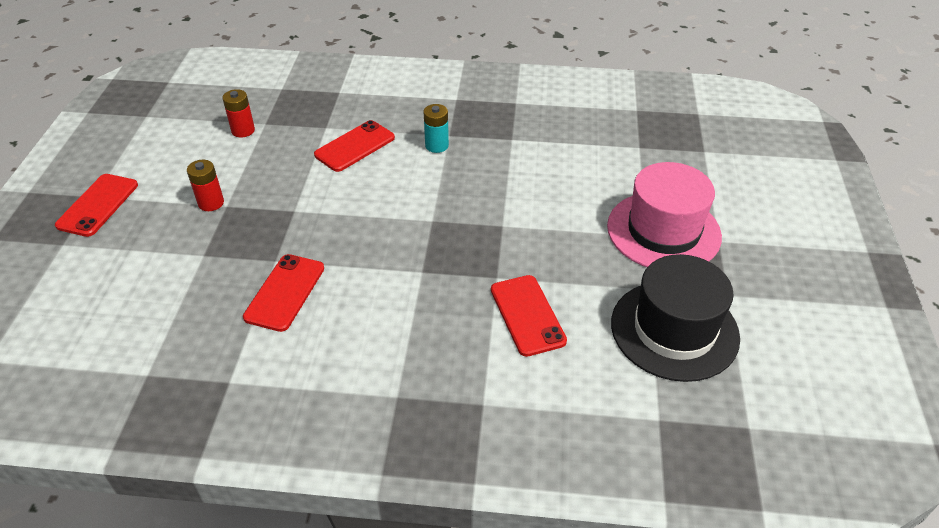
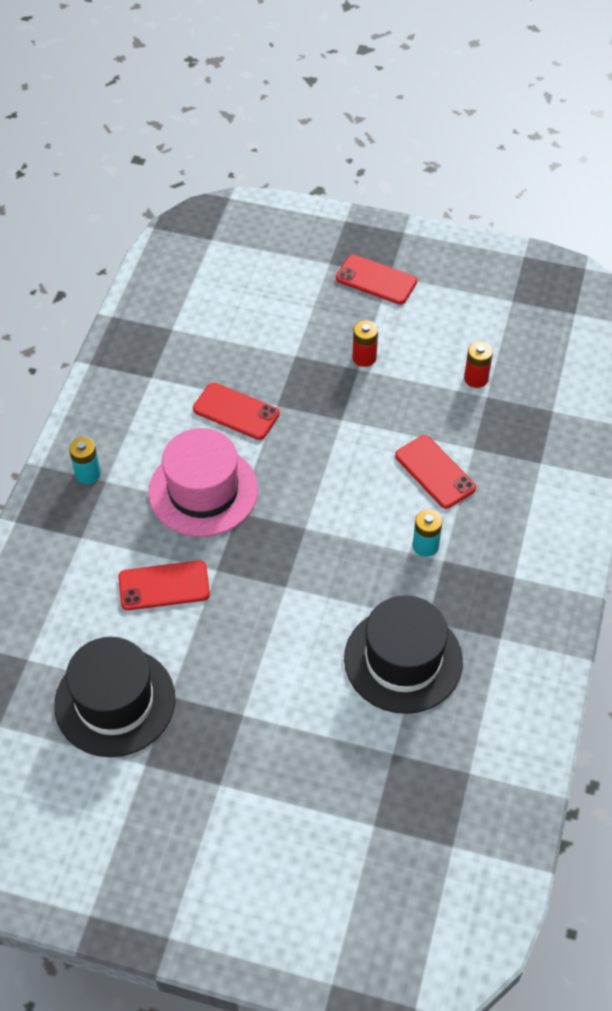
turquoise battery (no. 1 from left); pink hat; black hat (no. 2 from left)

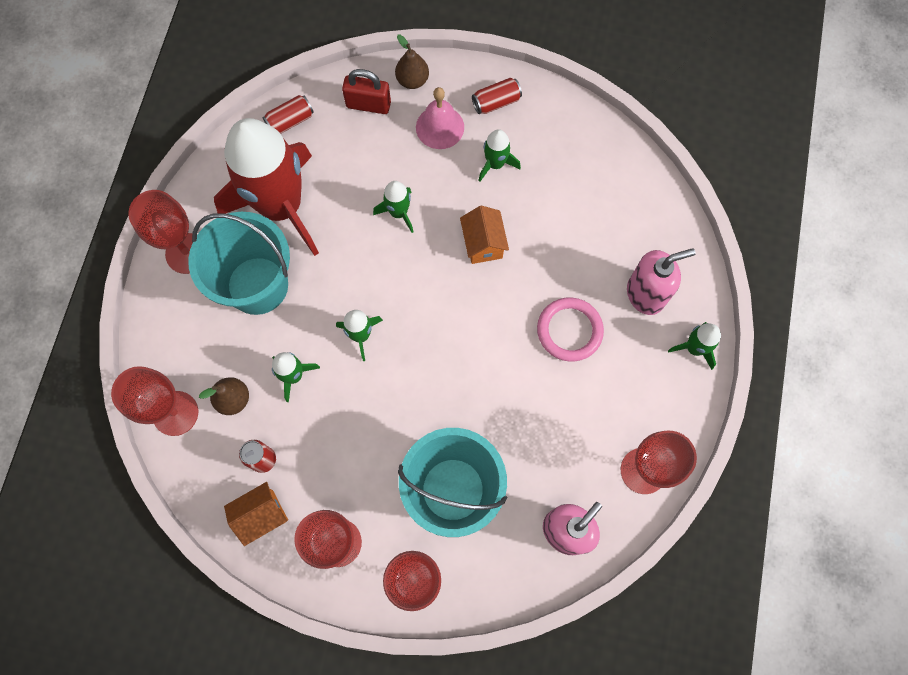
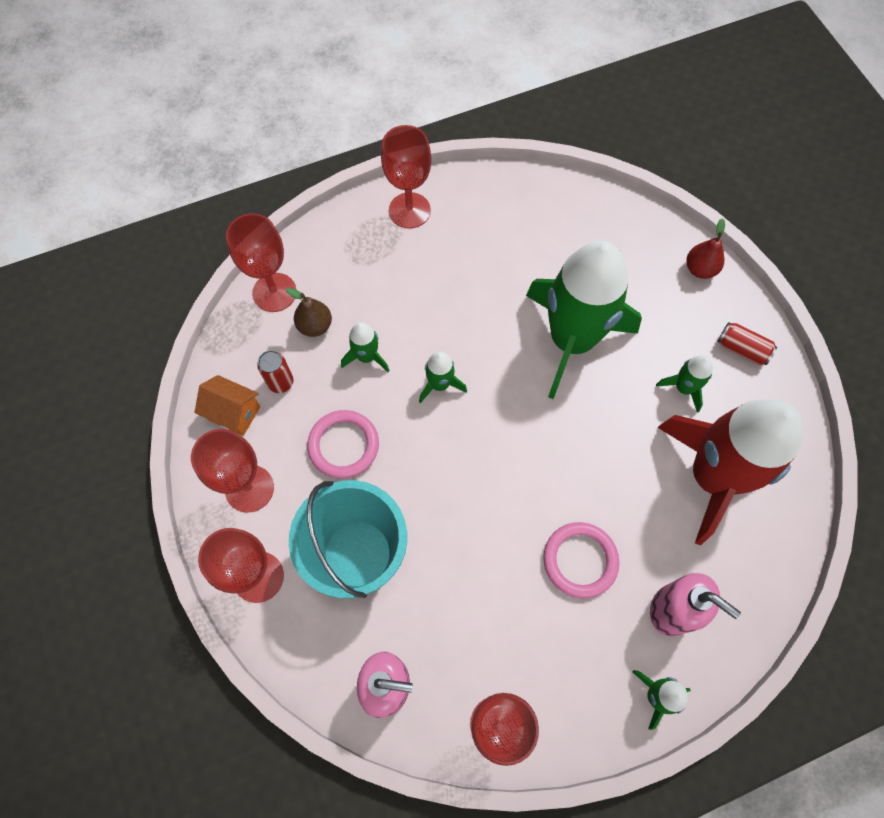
pink ring (no. 1 from left); green rocket (no. 3 from left); red rocket; red pear; turquoise bucket (no. 1 from left in the first image); red can (no. 2 from left in the first image); red padlock; pink bell; orange house (no. 2 from left in the first image)

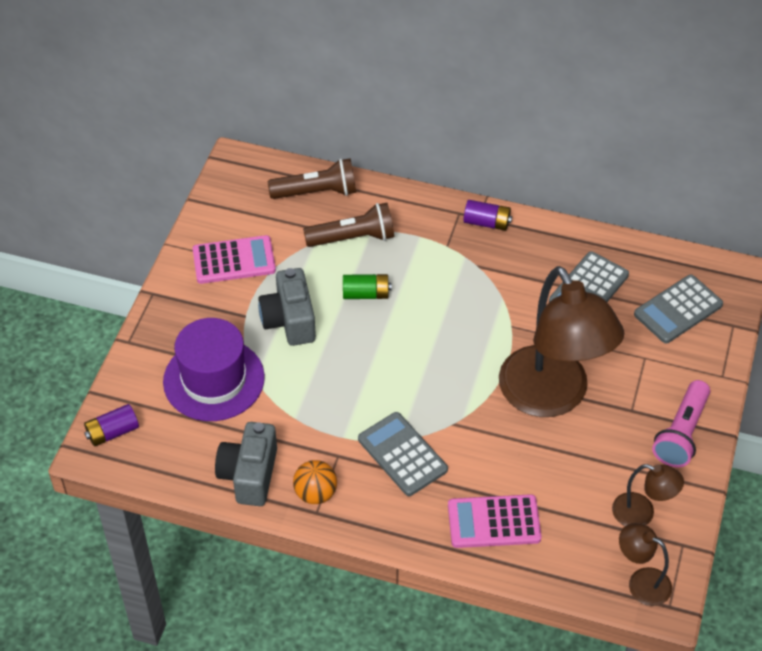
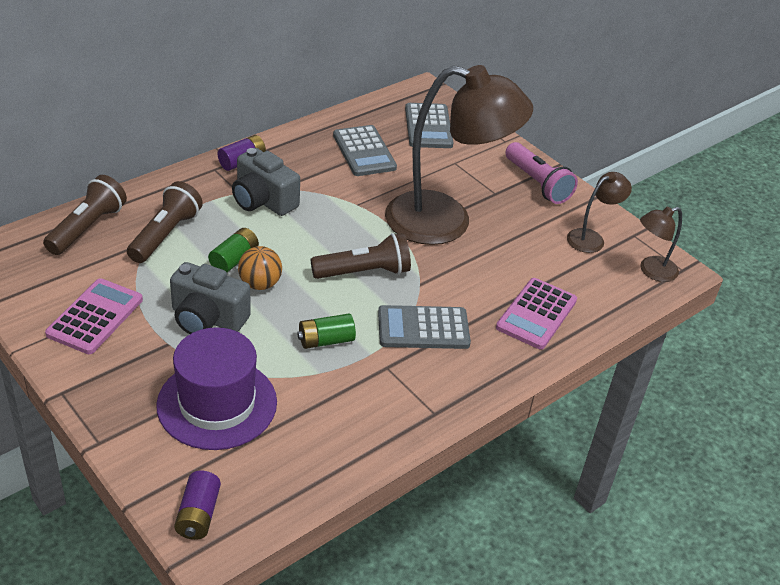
grey camera (no. 2 from left); orange ball; green battery (no. 2 from left); brown flashlight (no. 3 from left)

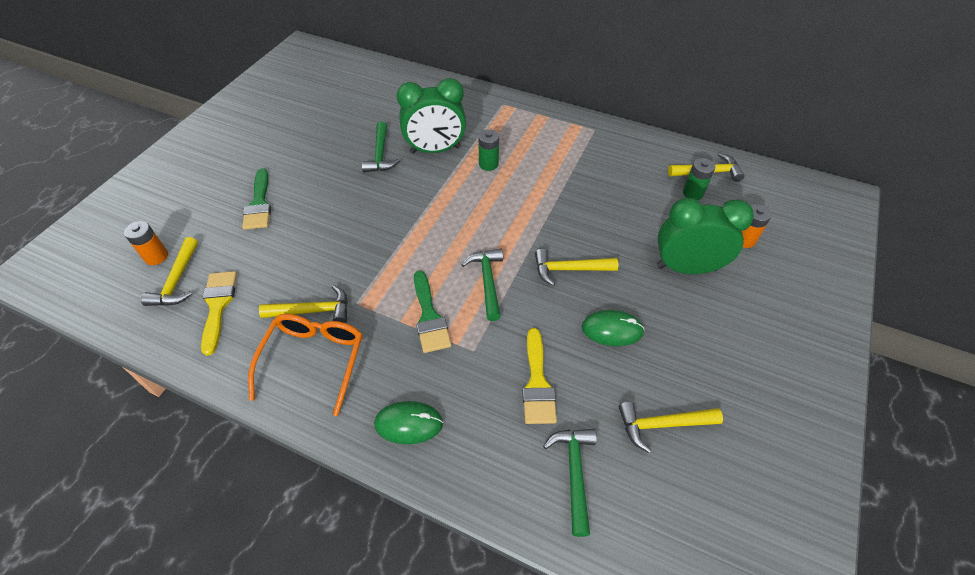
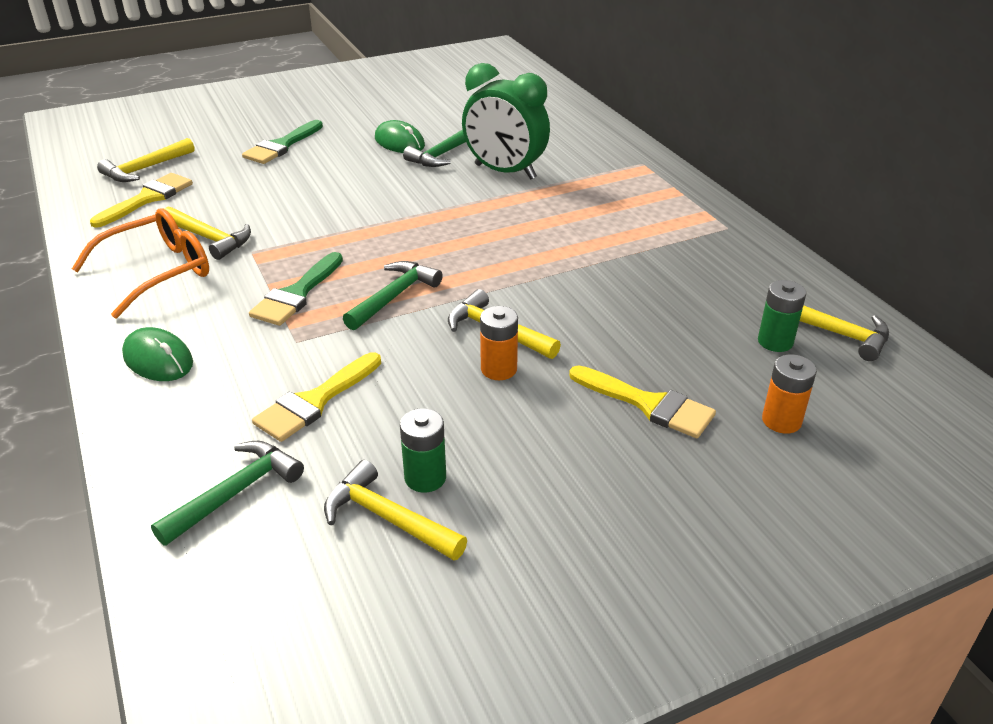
green mouse (no. 2 from left); green battery (no. 1 from left); orange battery (no. 1 from left); yellow brush (no. 3 from left)

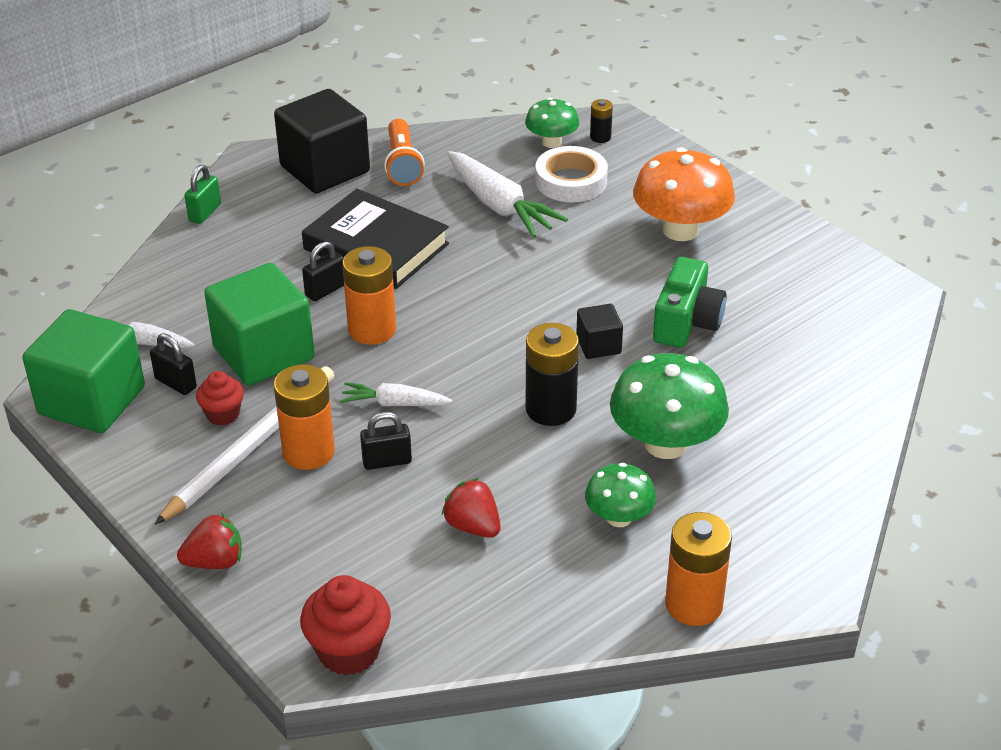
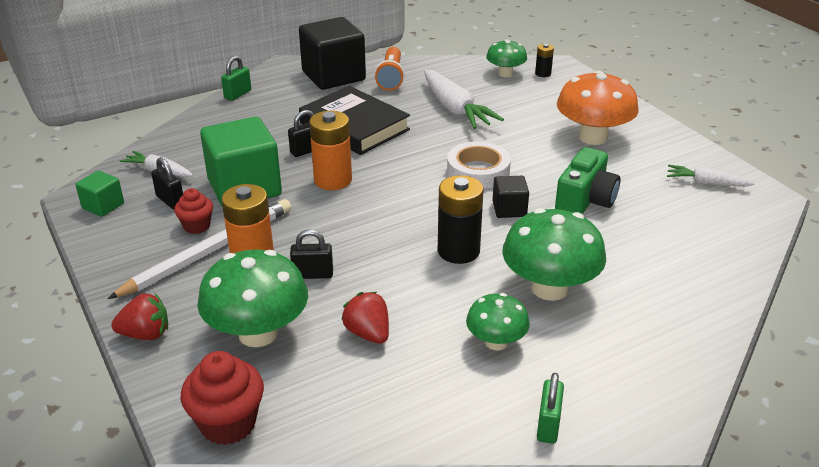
green cube (no. 1 from left); green mushroom (no. 1 from left); white tape; green padlock (no. 2 from left); white carrot (no. 3 from left)

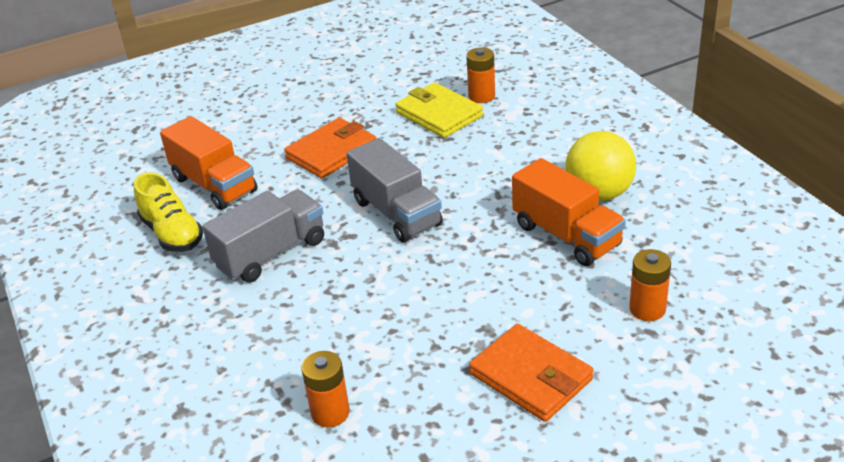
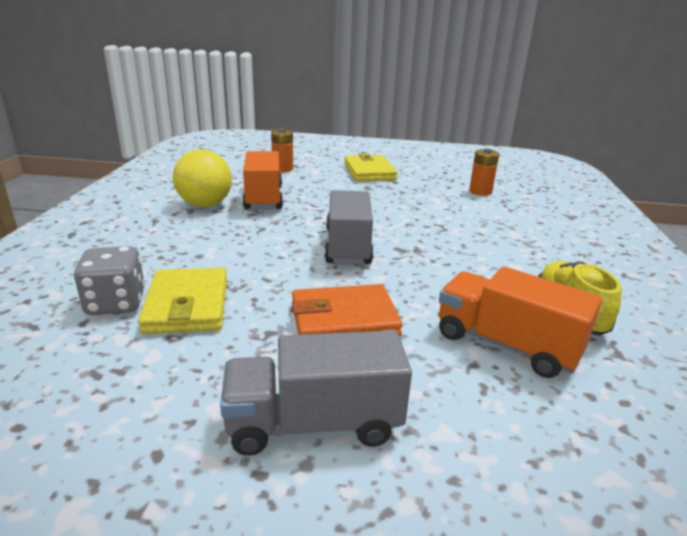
grey dice; grey truck (no. 1 from left); yellow wallet (no. 2 from left); orange truck (no. 2 from left)

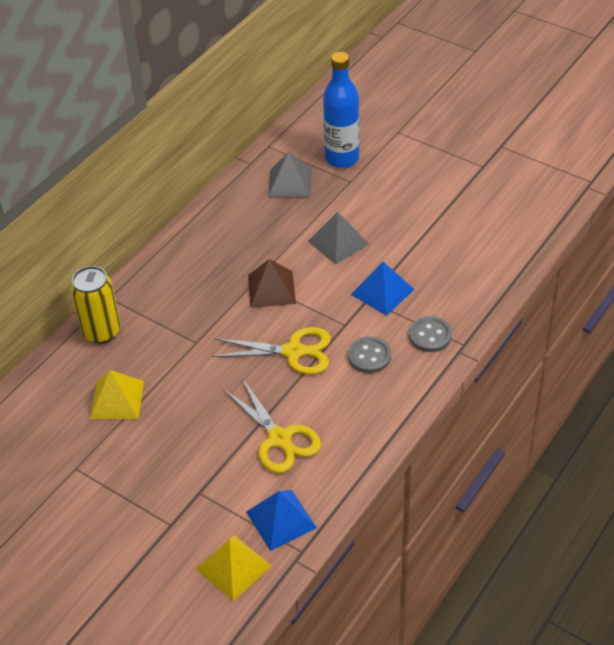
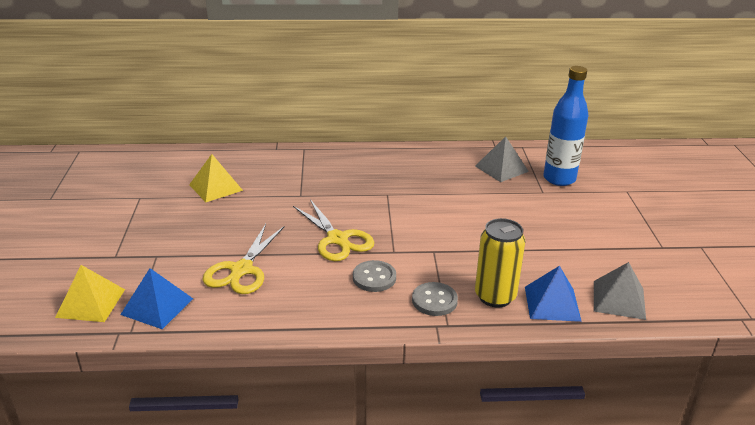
yellow can; blue pyramid (no. 2 from left); grey pyramid (no. 2 from left); brown pyramid

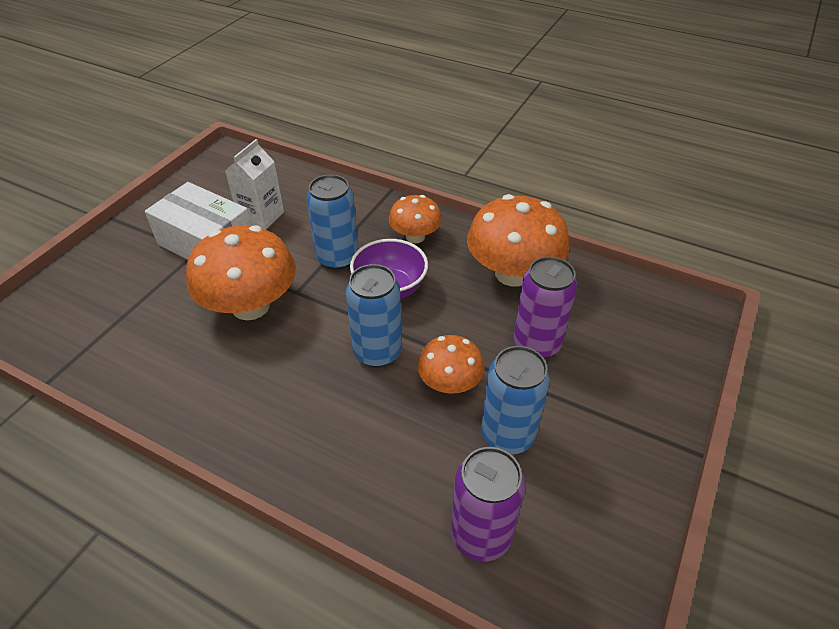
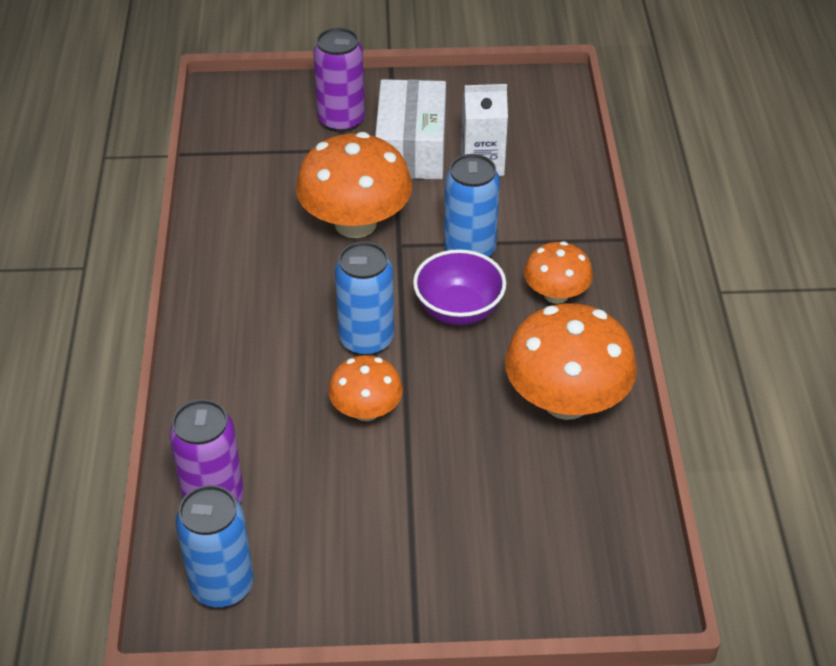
blue can (no. 1 from left); purple can (no. 2 from left)

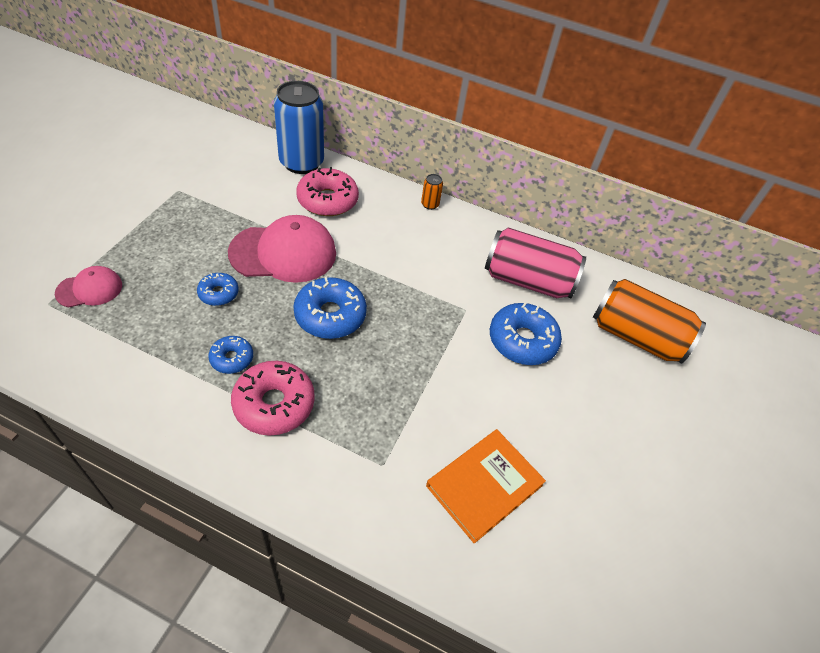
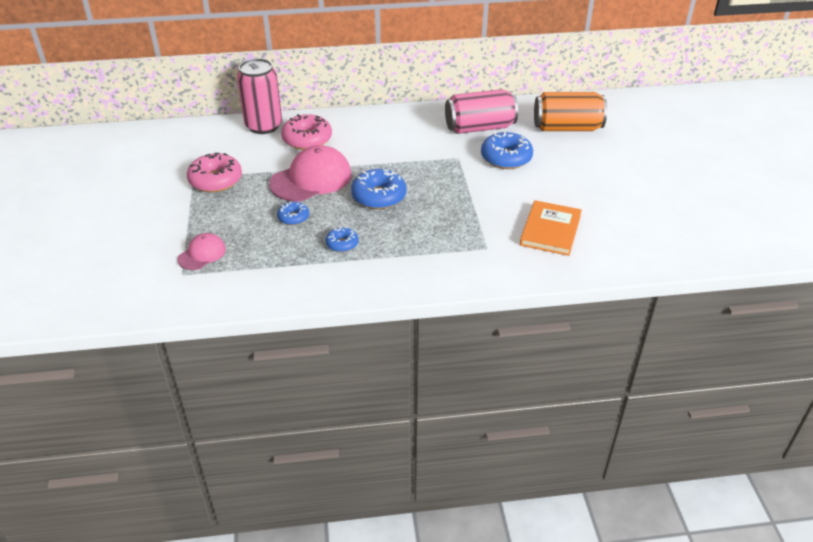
pink donut (no. 1 from left); pink can (no. 1 from left); orange can (no. 1 from left in the first image)

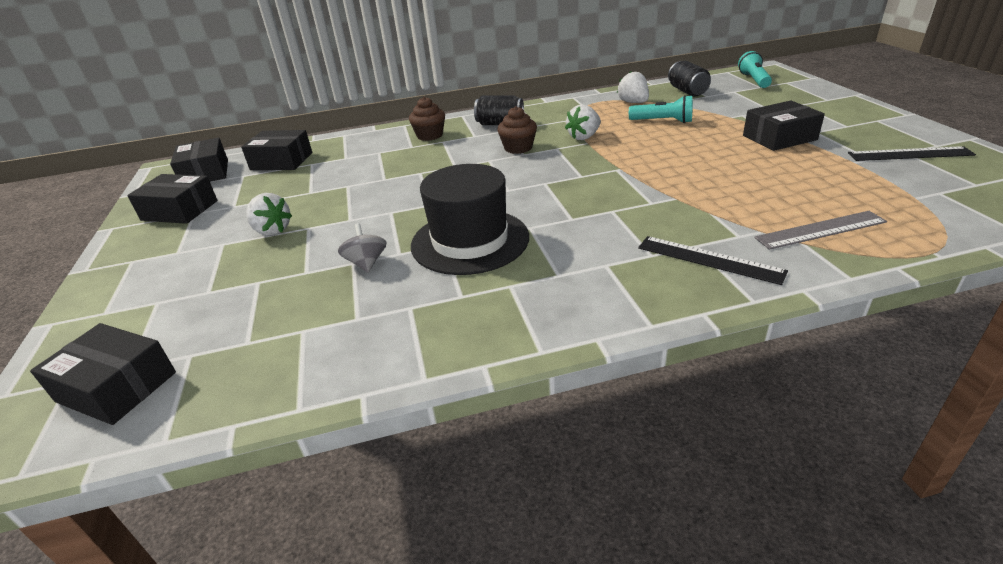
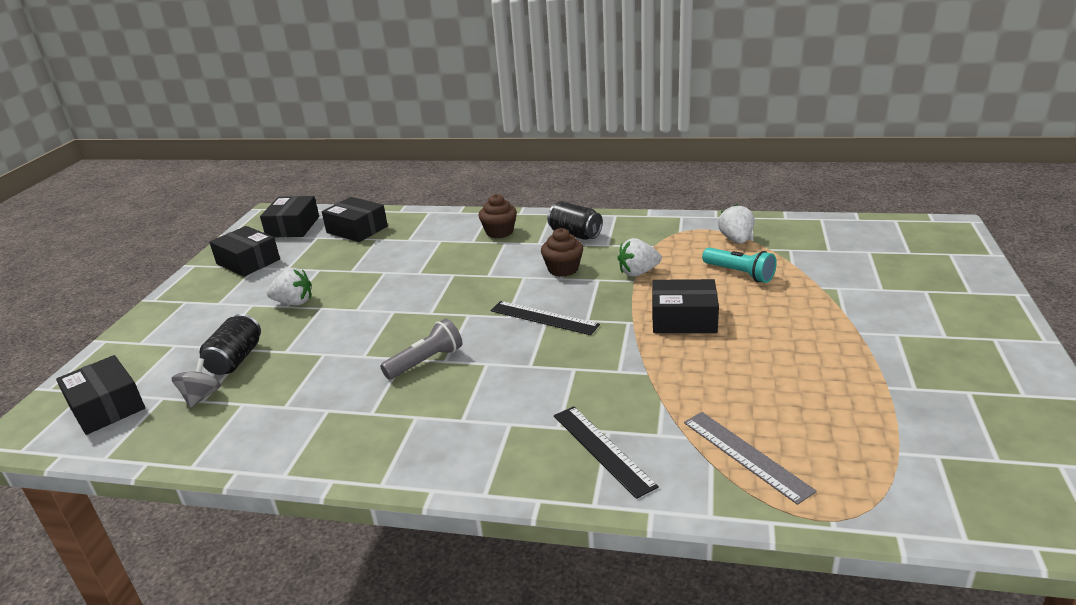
grey spinning top; black can (no. 1 from left); white strawberry (no. 1 from left); grey flashlight; black ruler (no. 1 from left); black box (no. 5 from left); grey ruler; turquoise flashlight (no. 2 from left in the first image)

